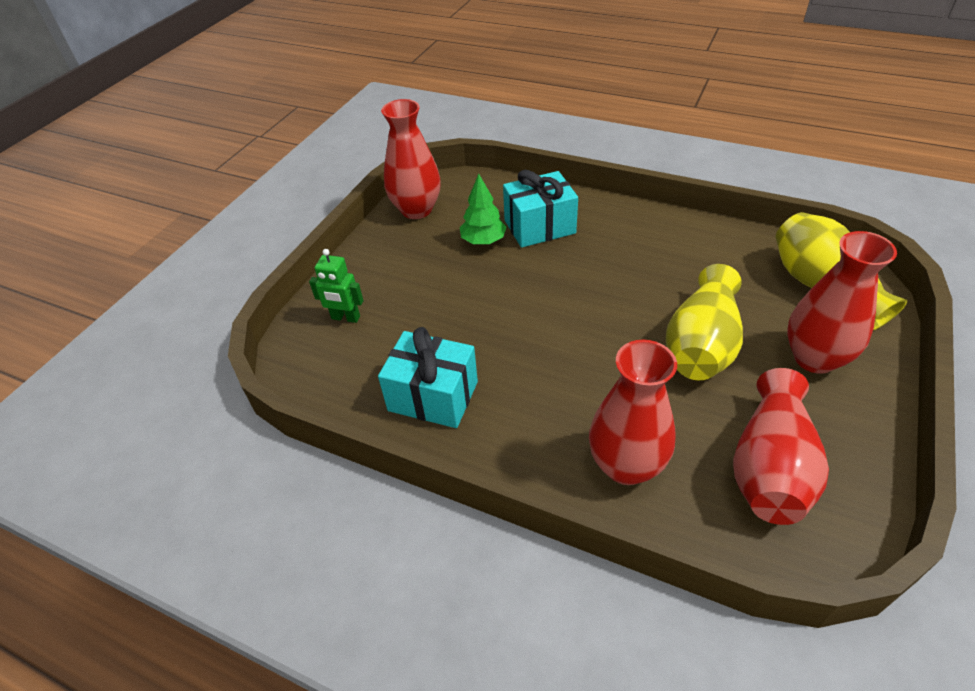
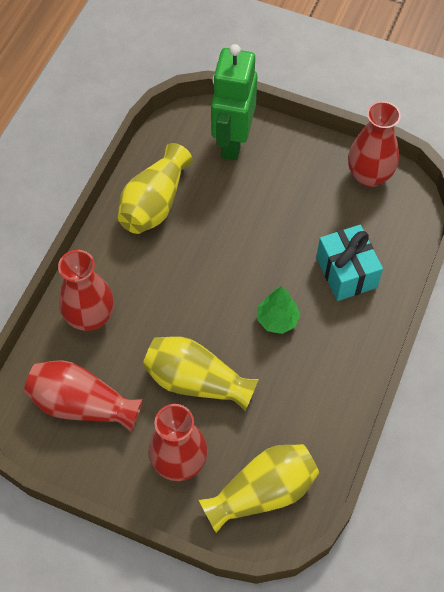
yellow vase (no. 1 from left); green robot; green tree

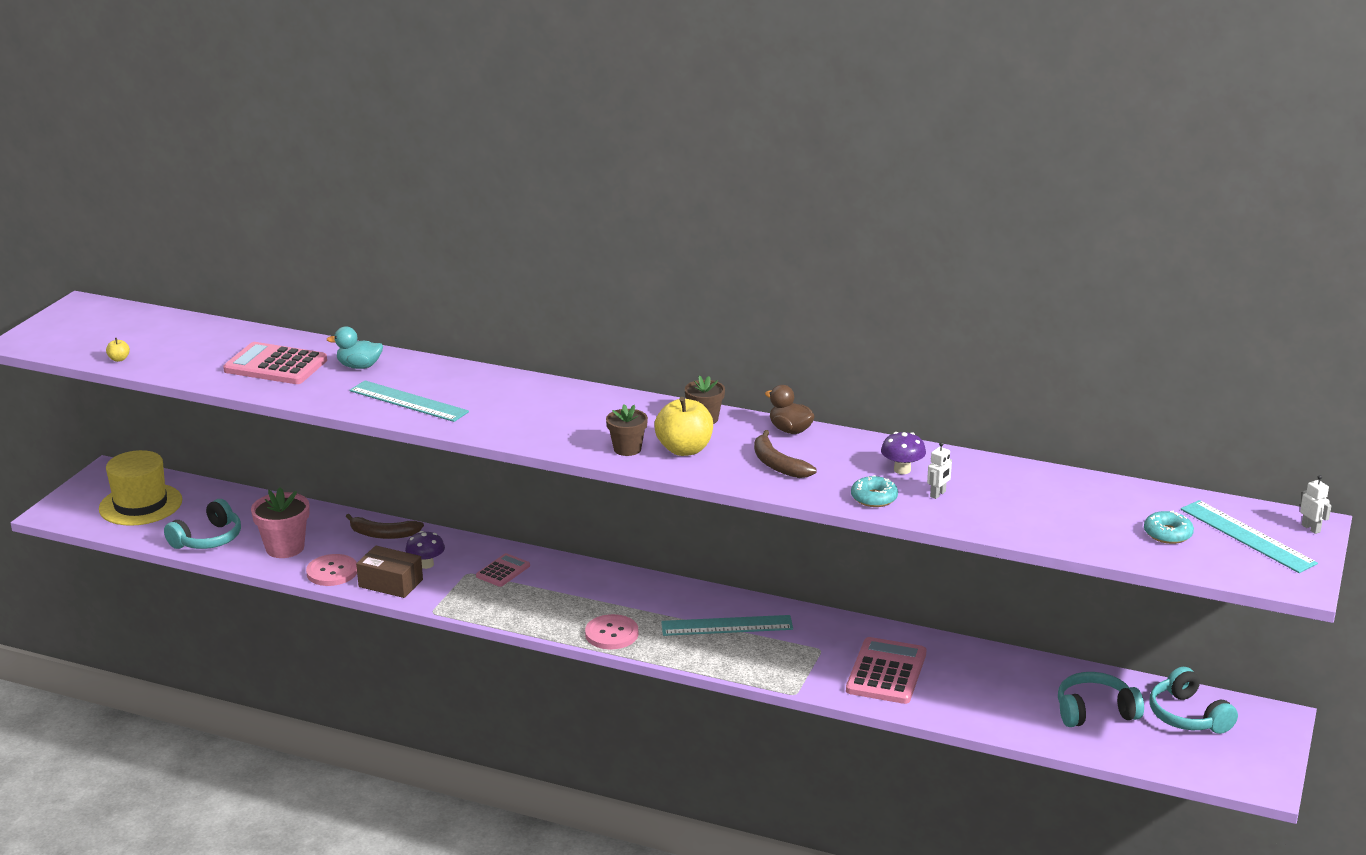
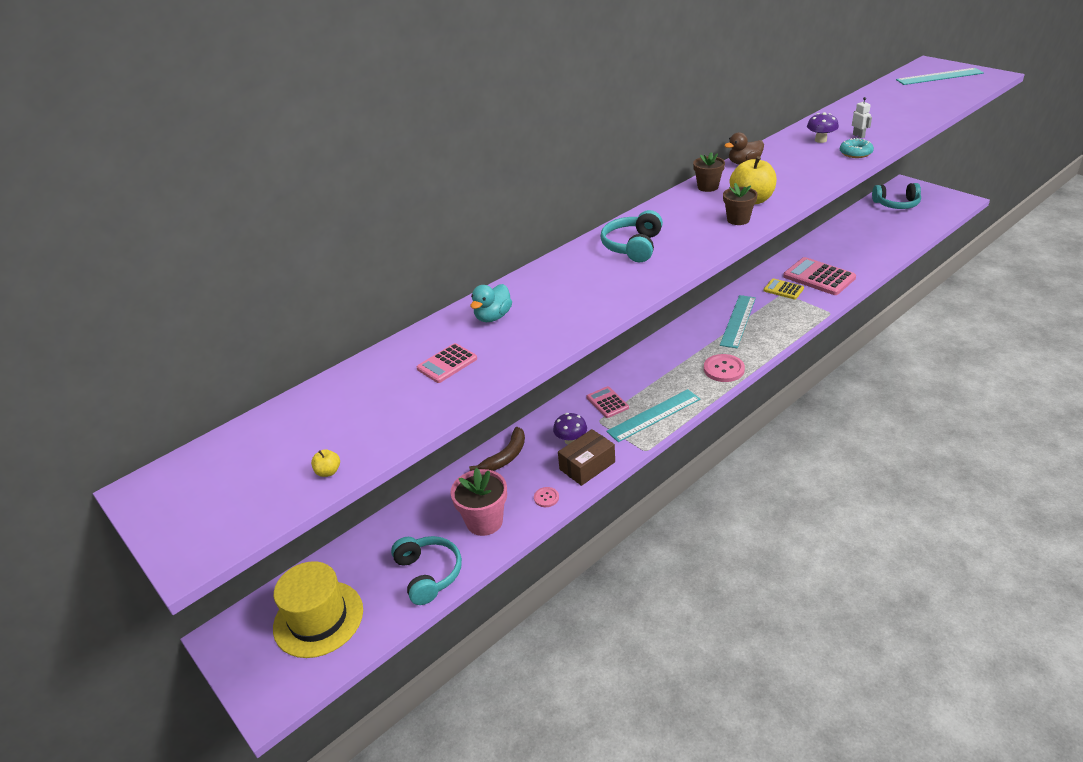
pink calculator (no. 1 from left); pink button (no. 1 from left); turquoise headphones (no. 2 from left); turquoise ruler (no. 1 from left); yellow calculator; brown banana (no. 2 from left in the first image); turquoise donut (no. 2 from left in the first image); white robot (no. 2 from left in the first image)

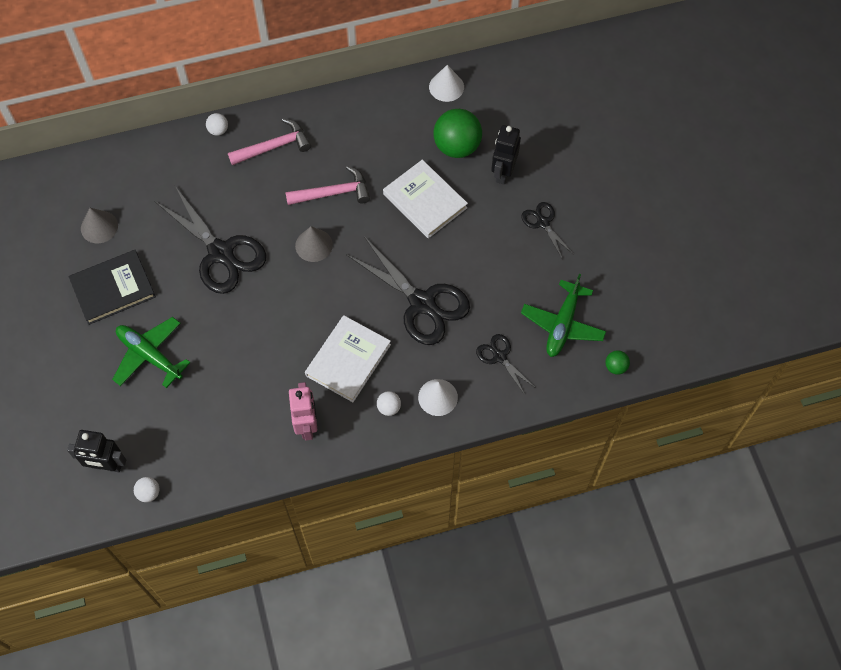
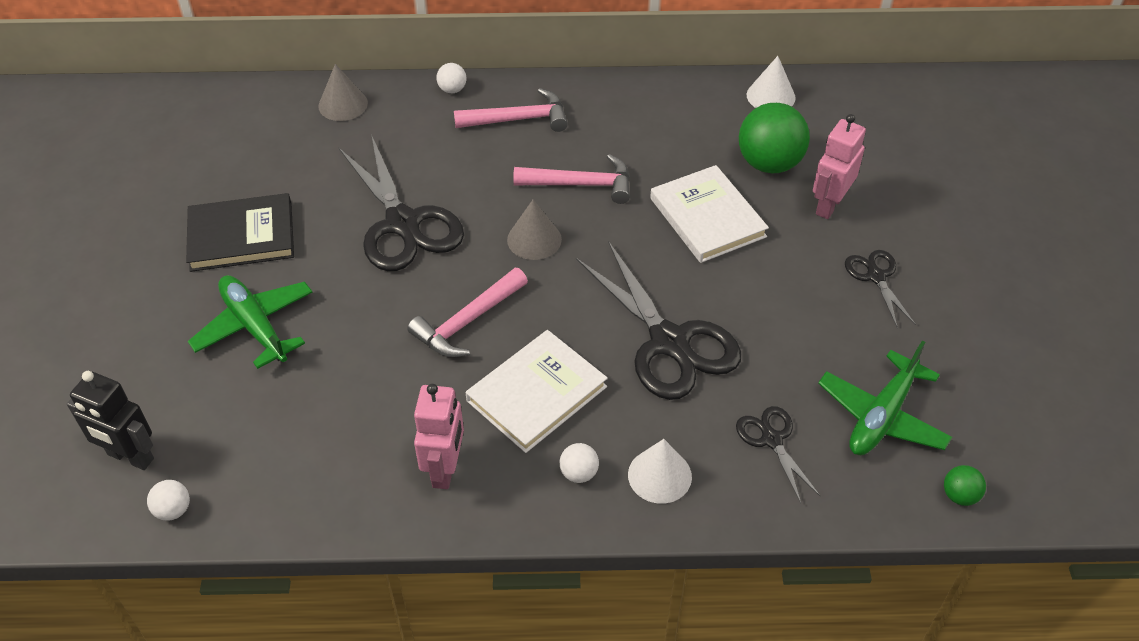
grey cone (no. 1 from left); pink hammer (no. 1 from left); pink robot (no. 2 from left)

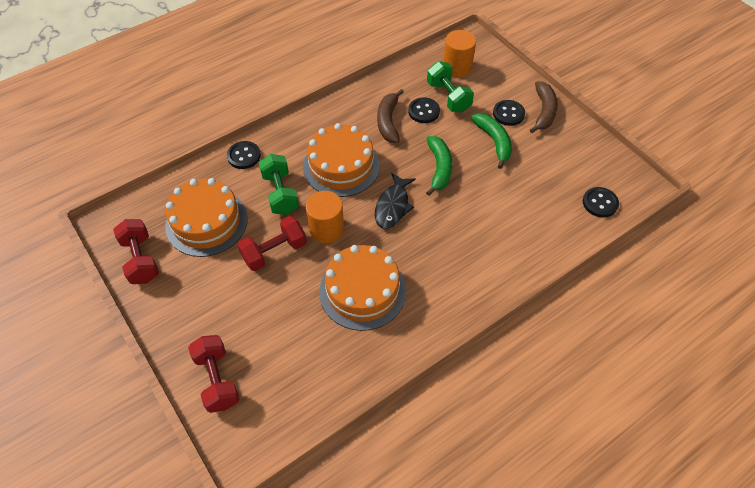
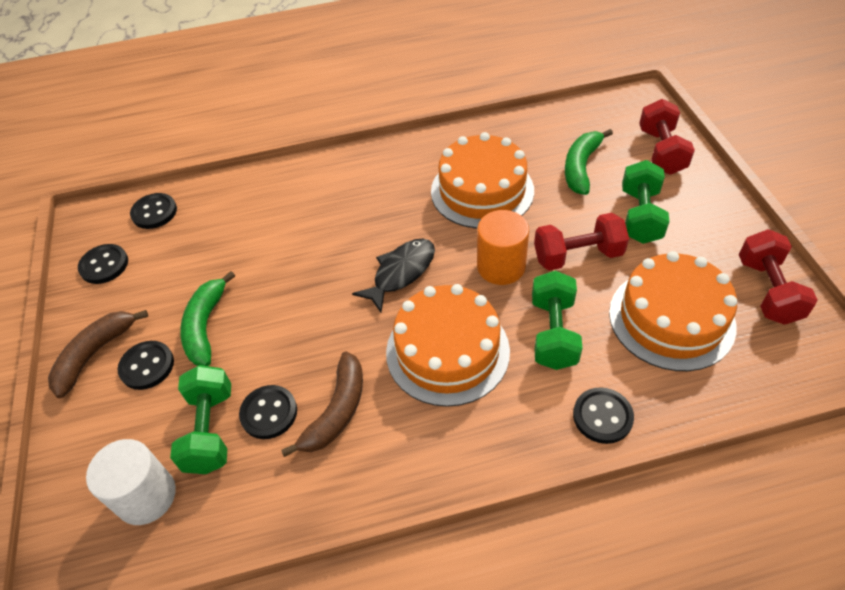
black button (no. 1 from left); white cylinder; green banana (no. 2 from left); green dumbbell (no. 3 from left)

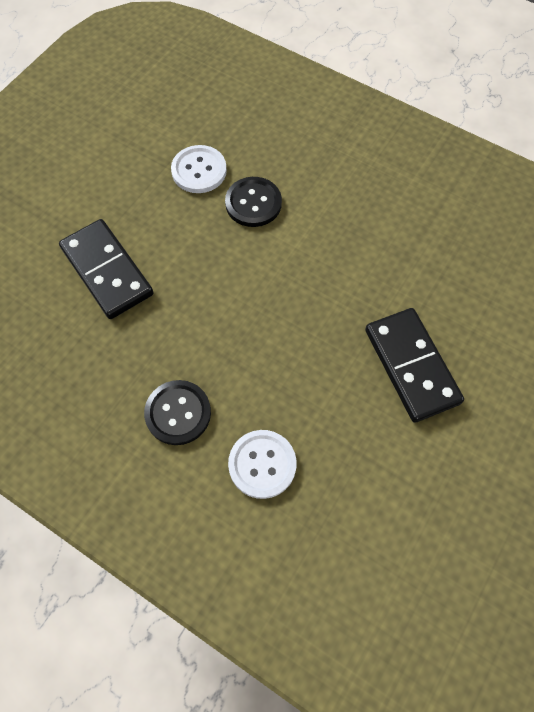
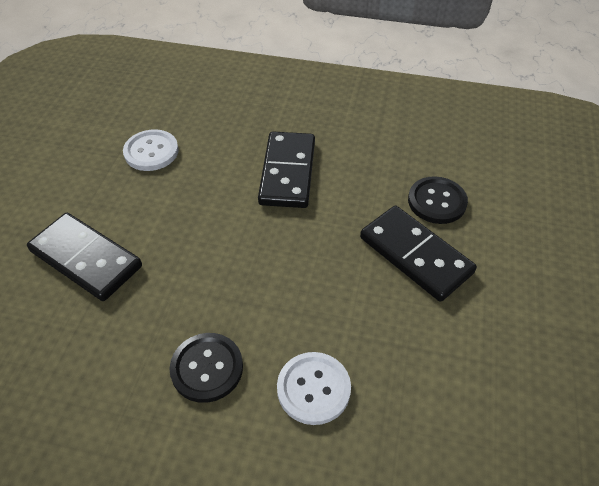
black domino (no. 2 from left); black button (no. 2 from left)

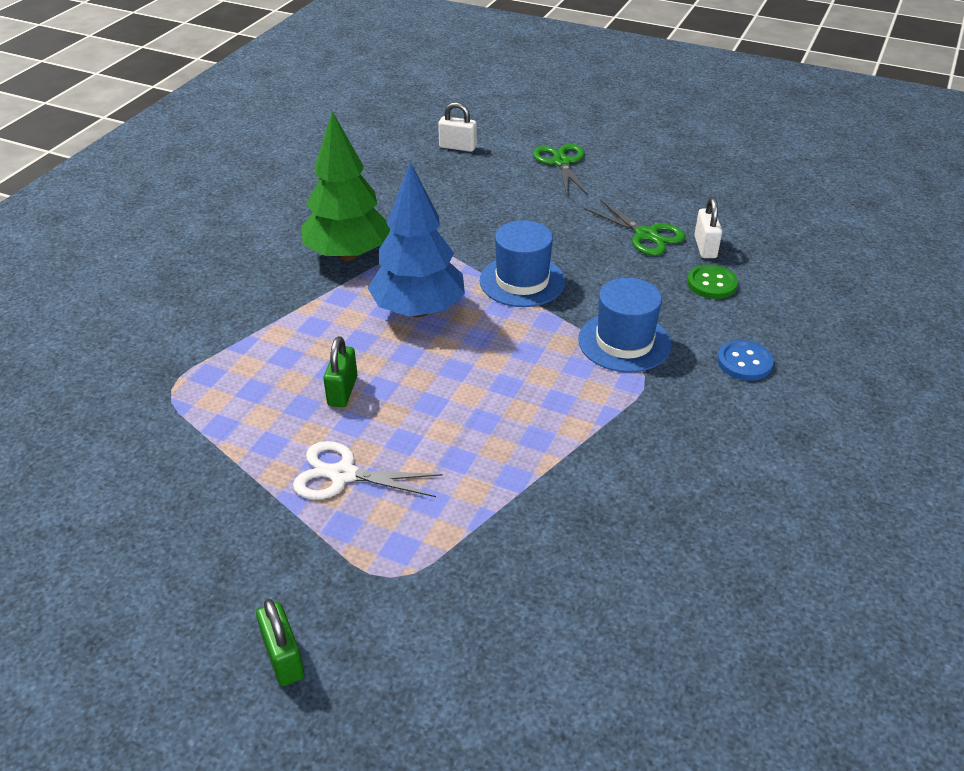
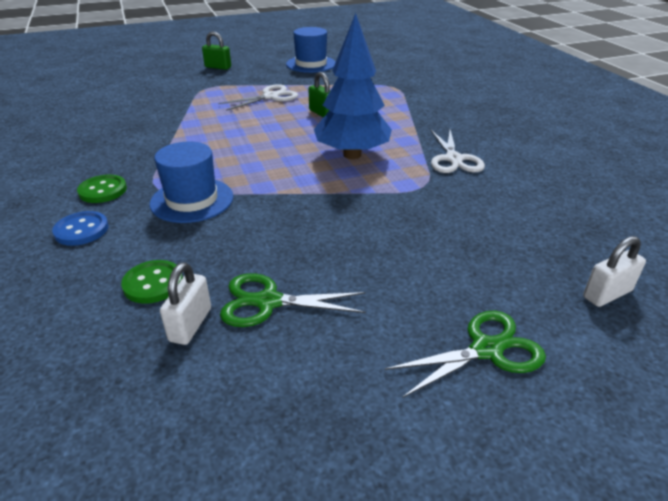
green button (no. 1 from left); white padlock (no. 1 from left); blue hat (no. 2 from left); green scissors (no. 2 from left); white scissors (no. 2 from left)

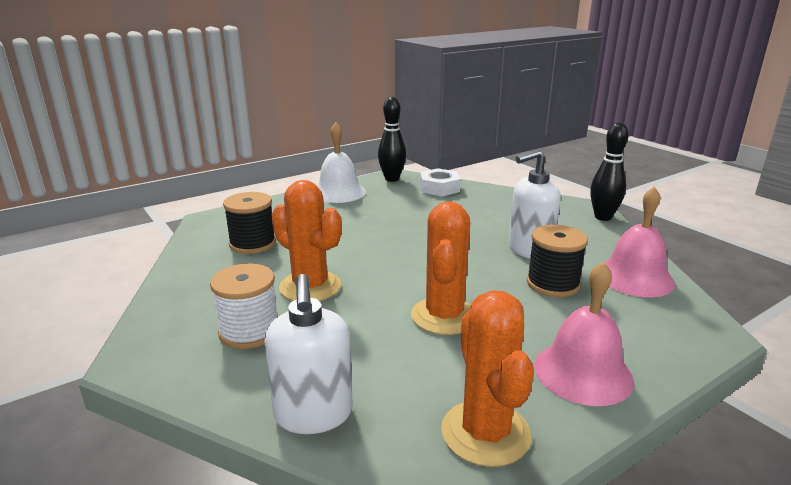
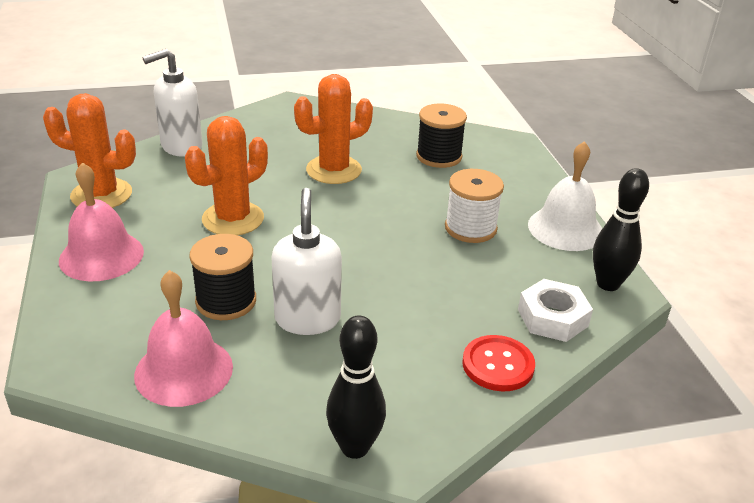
white soap dispenser (no. 1 from left); orange cactus (no. 2 from left); white spool; red button

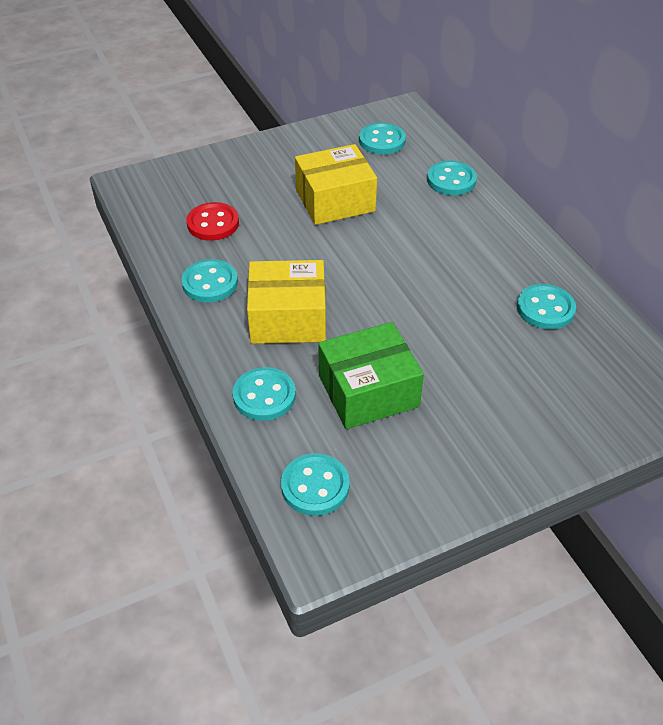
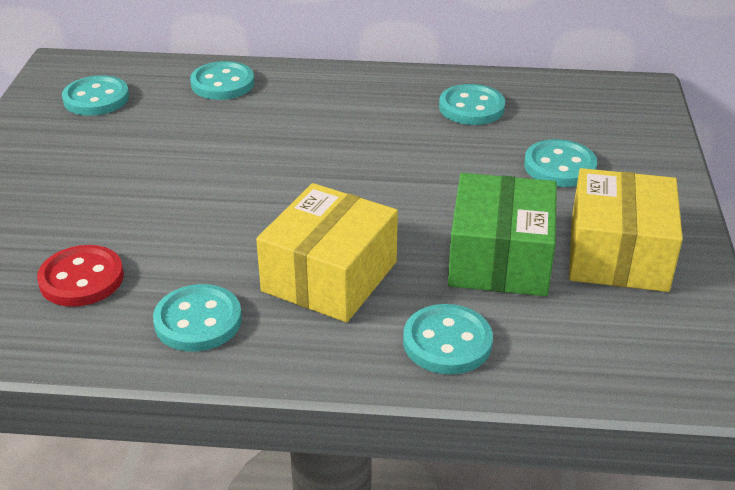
turquoise button (no. 6 from left); yellow box (no. 2 from left)

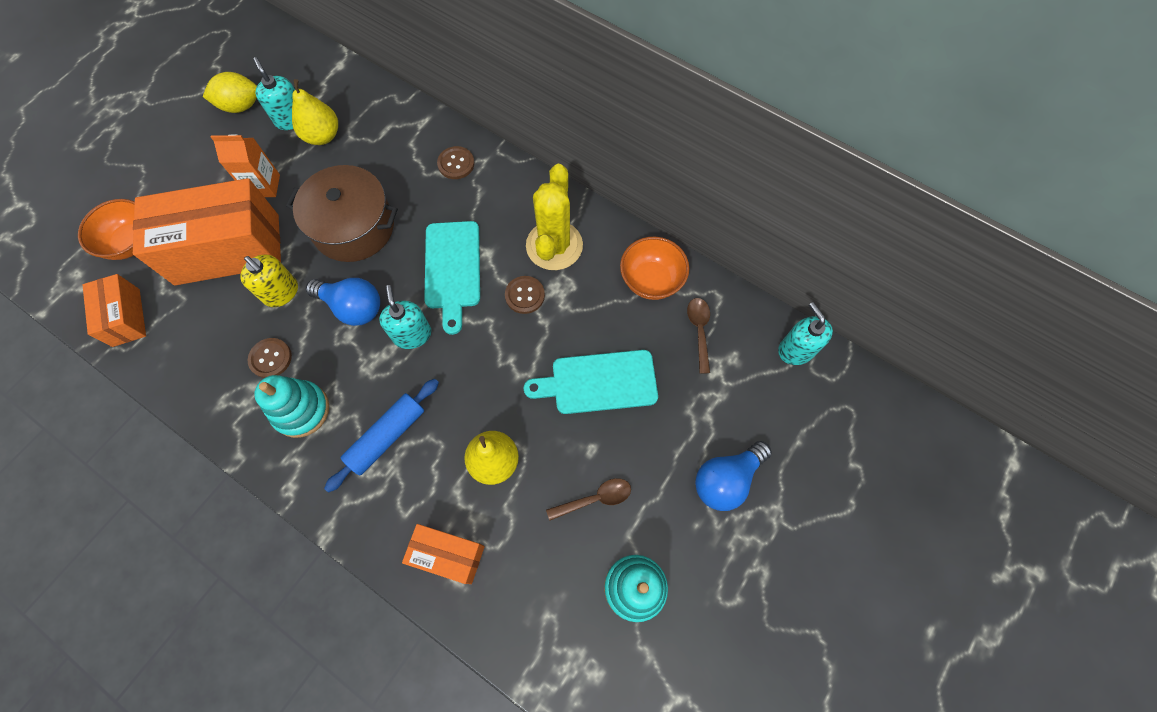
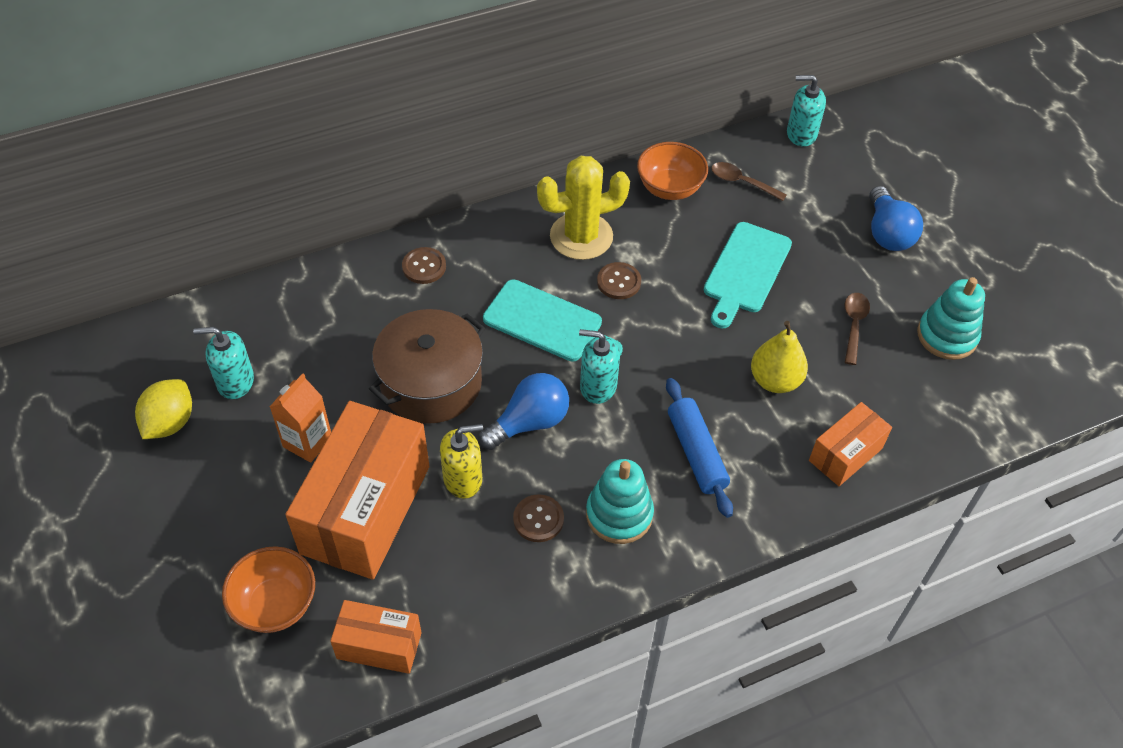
yellow cactus; yellow pear (no. 1 from left in the first image)

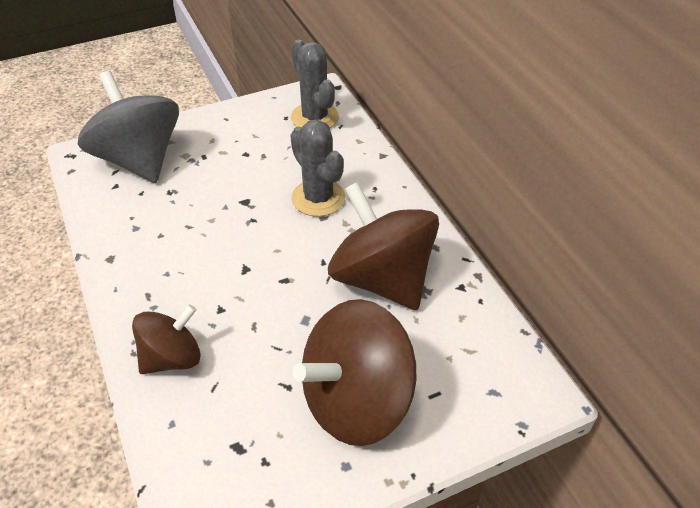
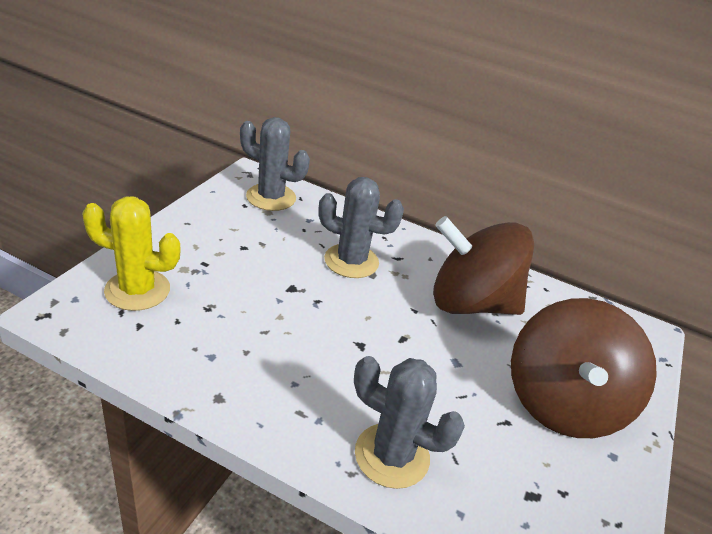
yellow cactus; grey cactus (no. 3 from left)

